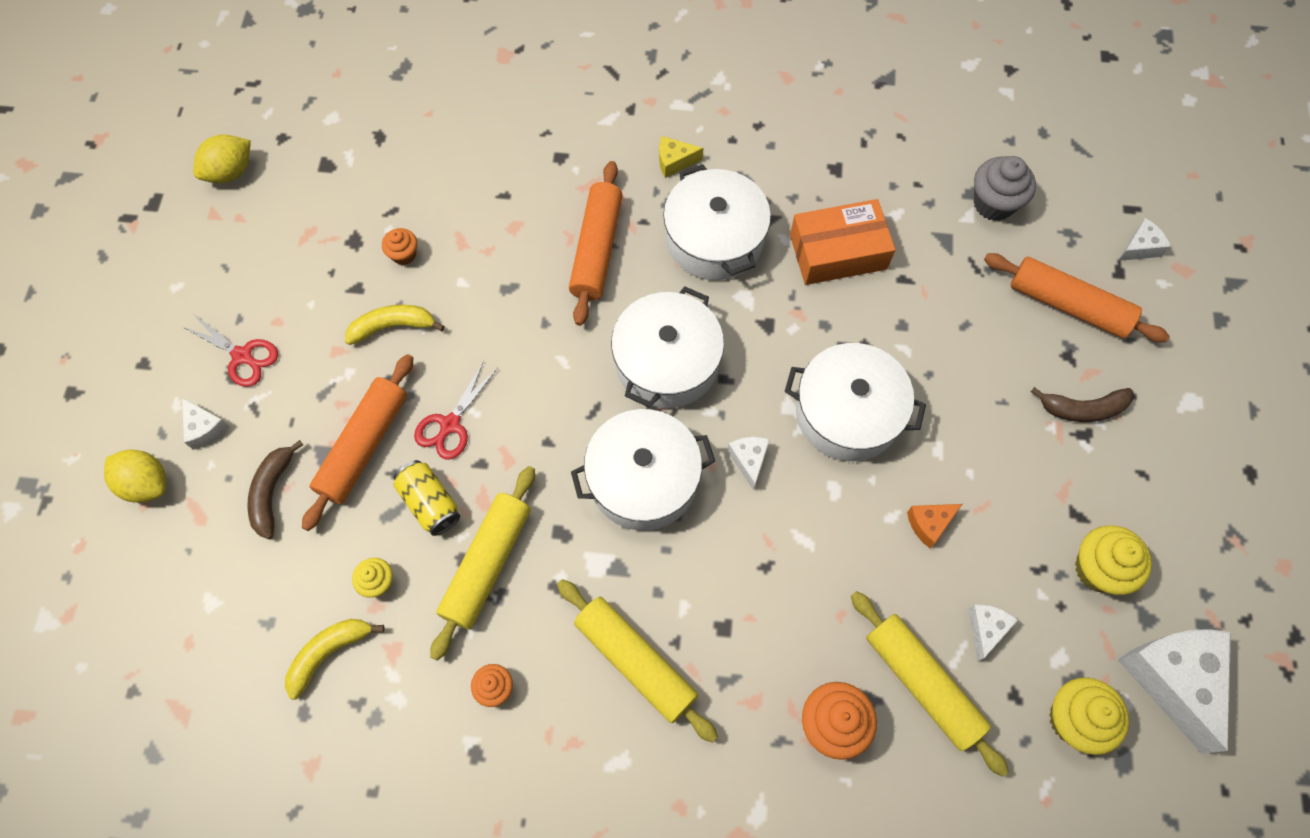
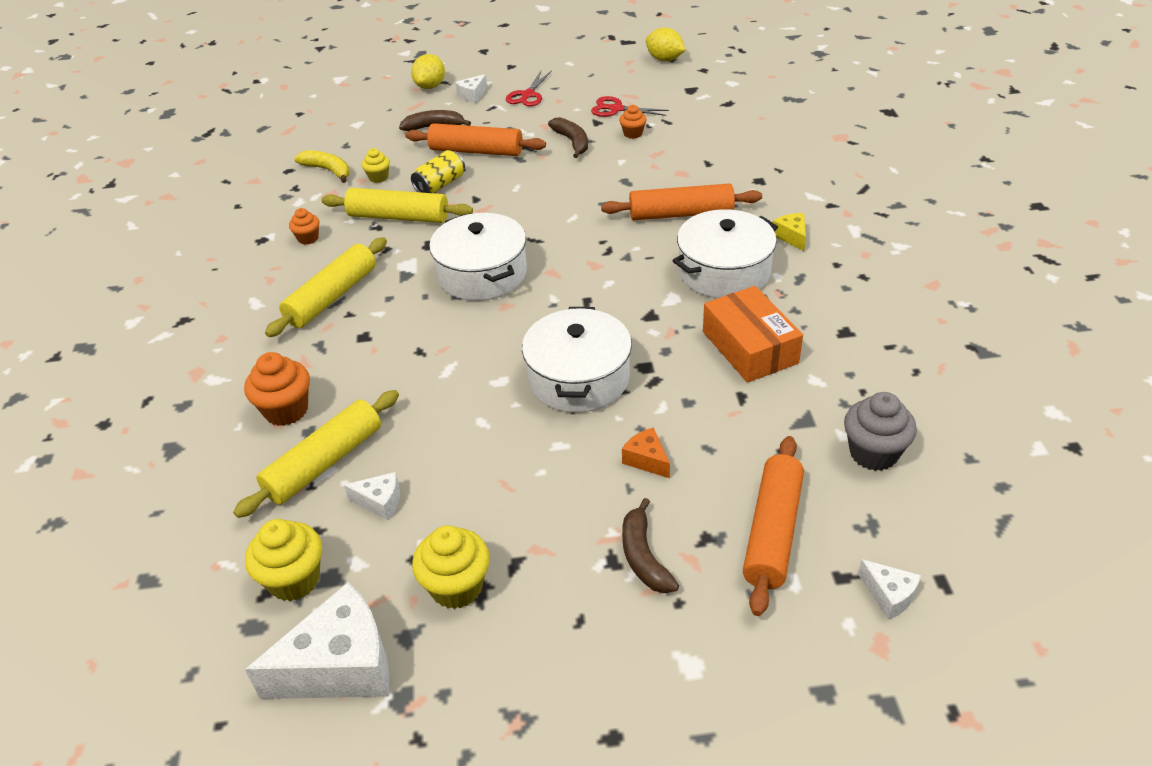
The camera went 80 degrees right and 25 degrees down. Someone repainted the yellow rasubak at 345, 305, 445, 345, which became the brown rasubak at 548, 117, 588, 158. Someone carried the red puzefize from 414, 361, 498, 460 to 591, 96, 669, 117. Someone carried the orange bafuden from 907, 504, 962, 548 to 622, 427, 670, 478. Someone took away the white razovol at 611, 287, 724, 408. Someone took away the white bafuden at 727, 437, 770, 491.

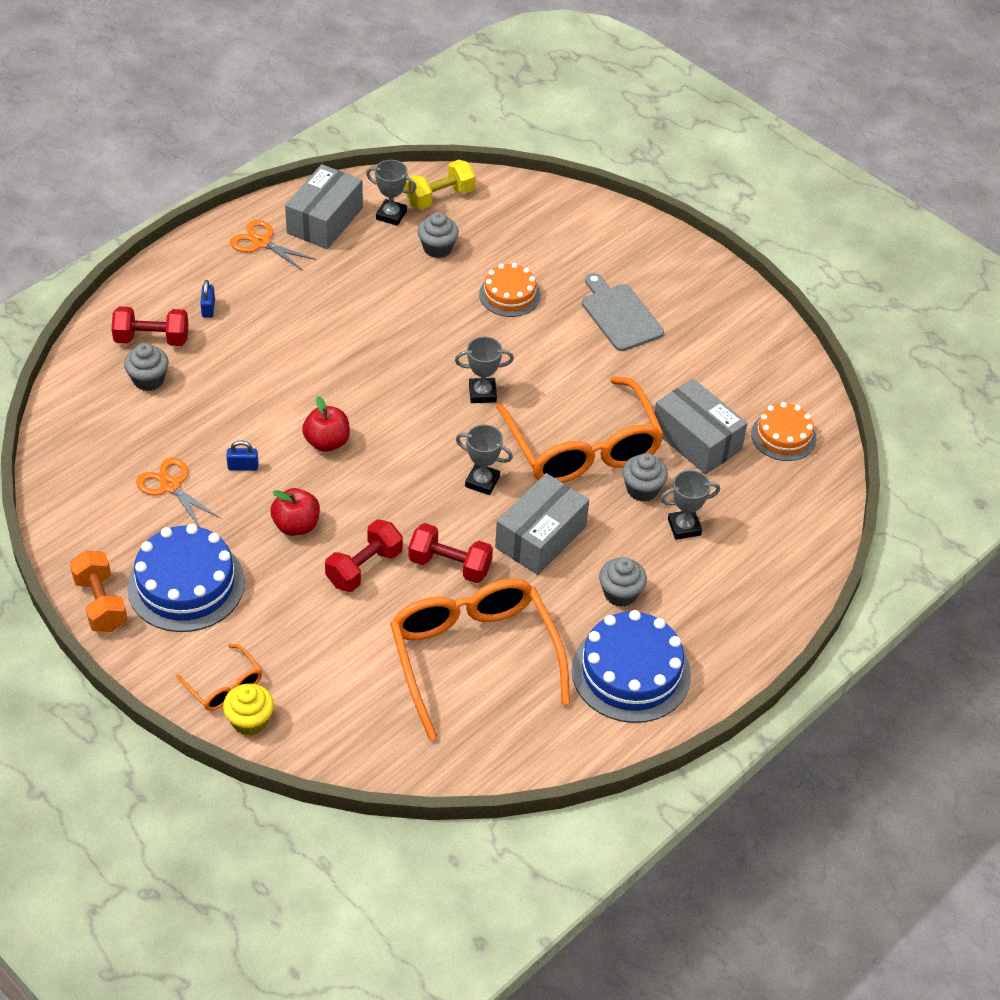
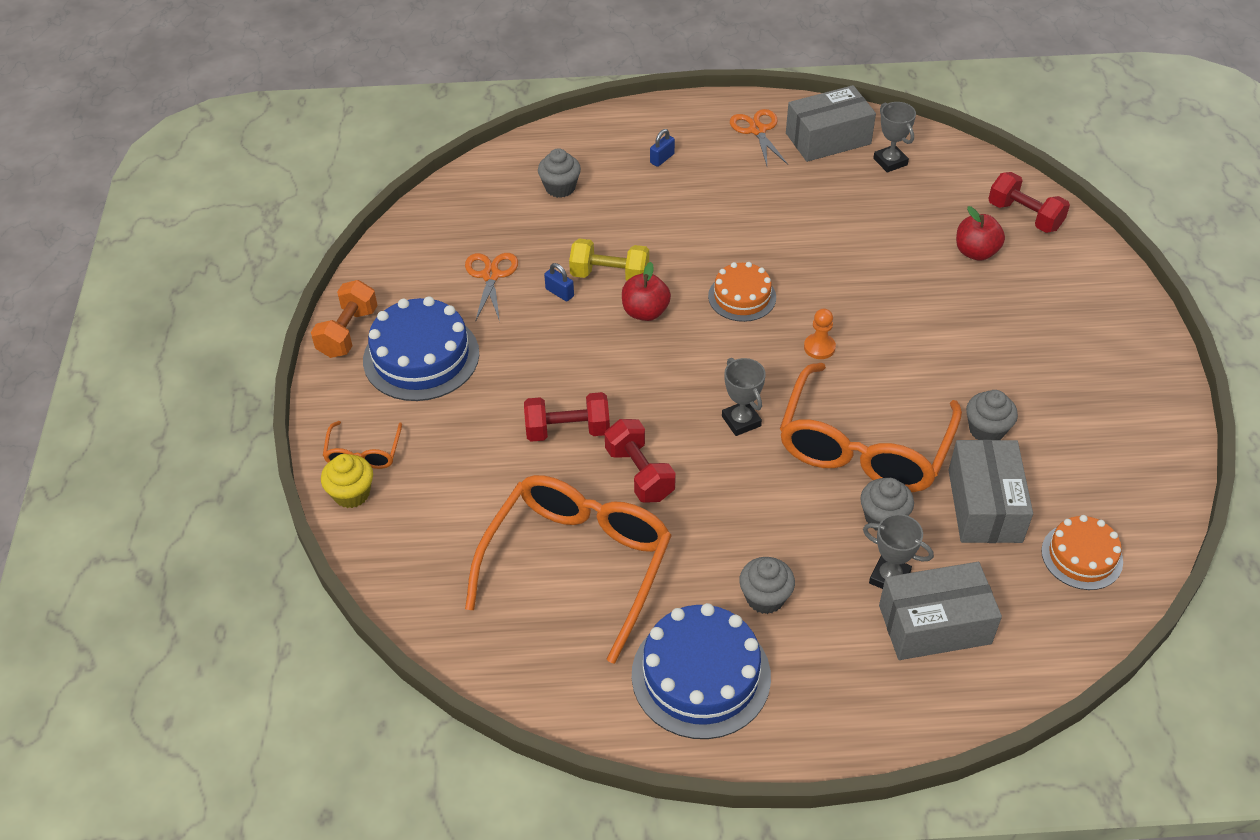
The camera went 45 degrees right and 0 degrees up. Someone carried the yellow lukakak from 405, 160, 476, 210 to 569, 238, 649, 281. Someone carried the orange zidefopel from 479, 263, 541, 317 to 708, 262, 776, 322. Someone swapped the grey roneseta at 455, 336, 514, 403 for the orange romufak at 804, 308, 836, 359. Someone carried the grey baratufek from 495, 473, 589, 575 to 879, 562, 1002, 660. Someone carried the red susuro from 270, 488, 320, 536 to 956, 206, 1005, 261. Someone carried the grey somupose from 418, 212, 459, 258 to 966, 390, 1018, 440. Someone carried the red lukakak from 111, 306, 189, 346 to 988, 172, 1070, 233. Someone took away the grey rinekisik at 582, 273, 664, 351.

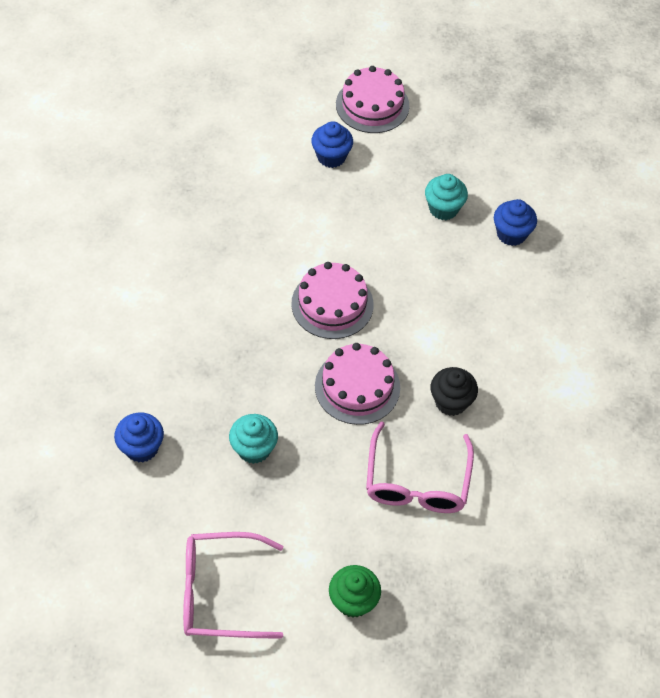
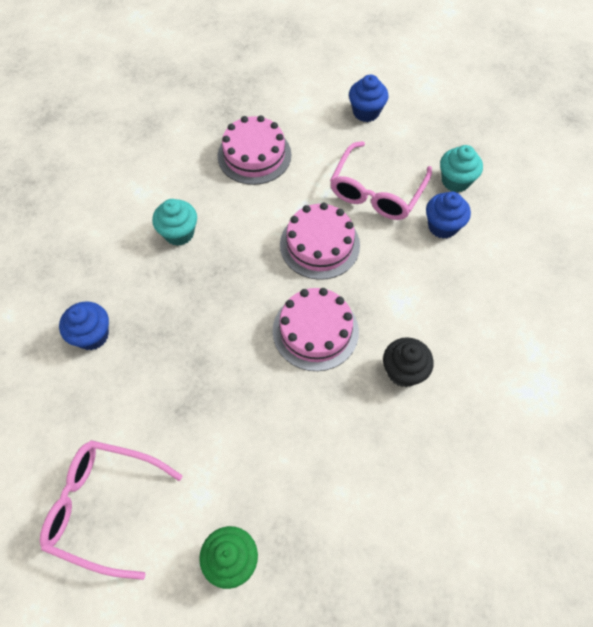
The camera went 20 degrees right and 5 degrees up. Someone carried the turquoise somupose from 229, 414, 278, 464 to 152, 199, 197, 246. Someone carried the pink zidefopel from 336, 66, 409, 133 to 218, 115, 291, 185. Someone carried the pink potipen from 366, 421, 474, 513 to 330, 141, 432, 220. Someone carried the blue somupose from 494, 199, 537, 246 to 426, 192, 471, 239.

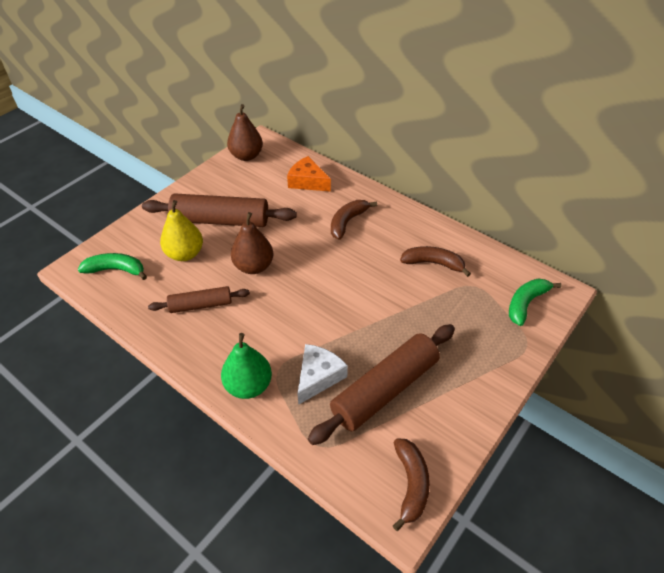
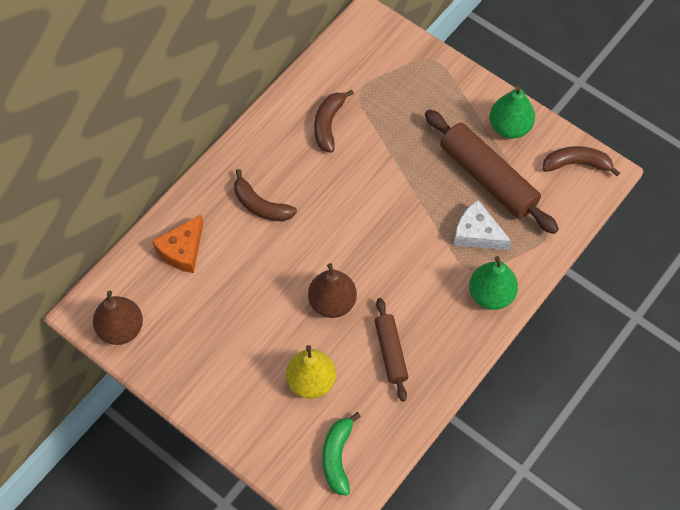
The camera went 90 degrees left and 15 degrees up. Someone put down the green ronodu at 489, 86, 535, 139. Someone took away the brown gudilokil at 142, 194, 297, 227. Someone took away the green rasubak at 509, 279, 562, 326.

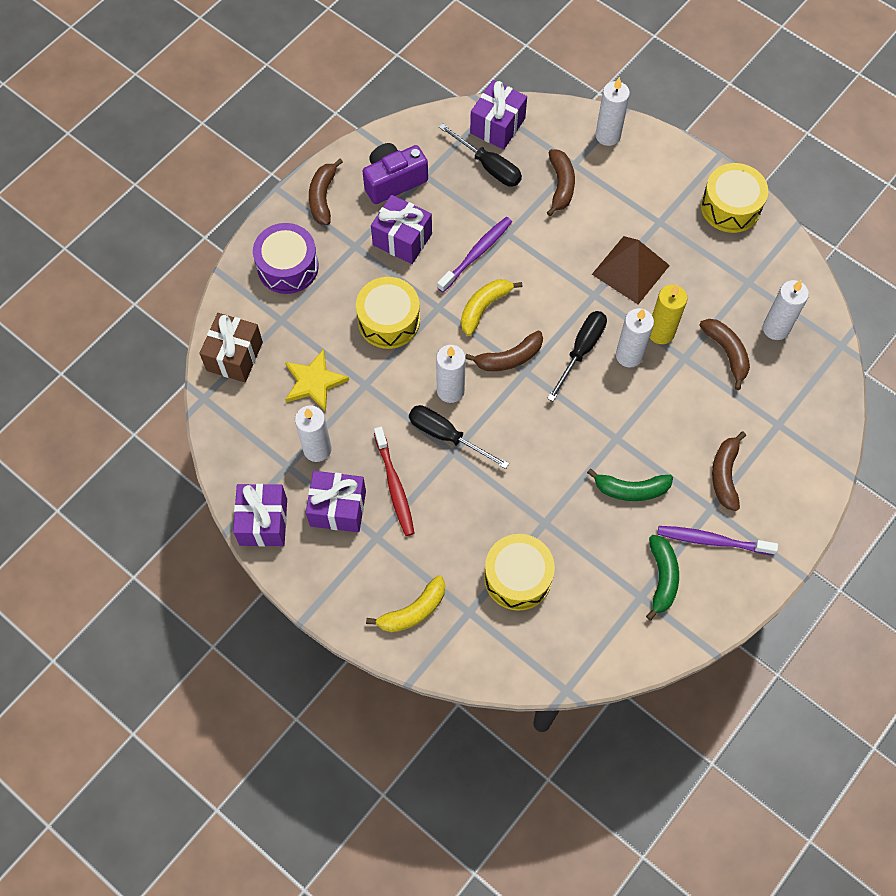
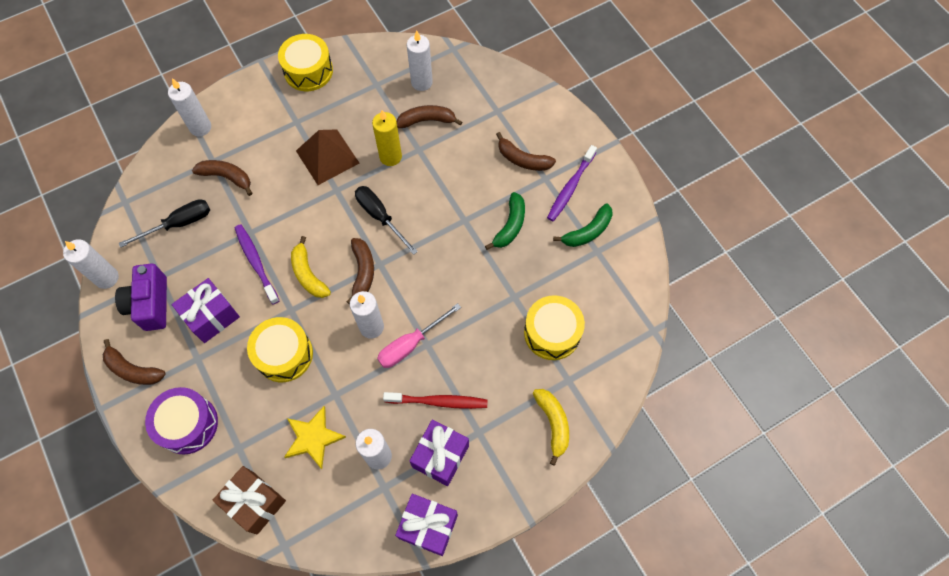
The camera went 70 degrees left and 0 degrees up. Someone carried the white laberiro from 616, 308, 654, 368 to 63, 239, 119, 289. Someone repainted the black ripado at 409, 405, 509, 469, which became the pink ripado at 377, 303, 461, 368. Someone rotated the green rasubak at 646, 535, 679, 621 by 120 degrees clockwise. Someone took away the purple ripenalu at 470, 80, 527, 150.

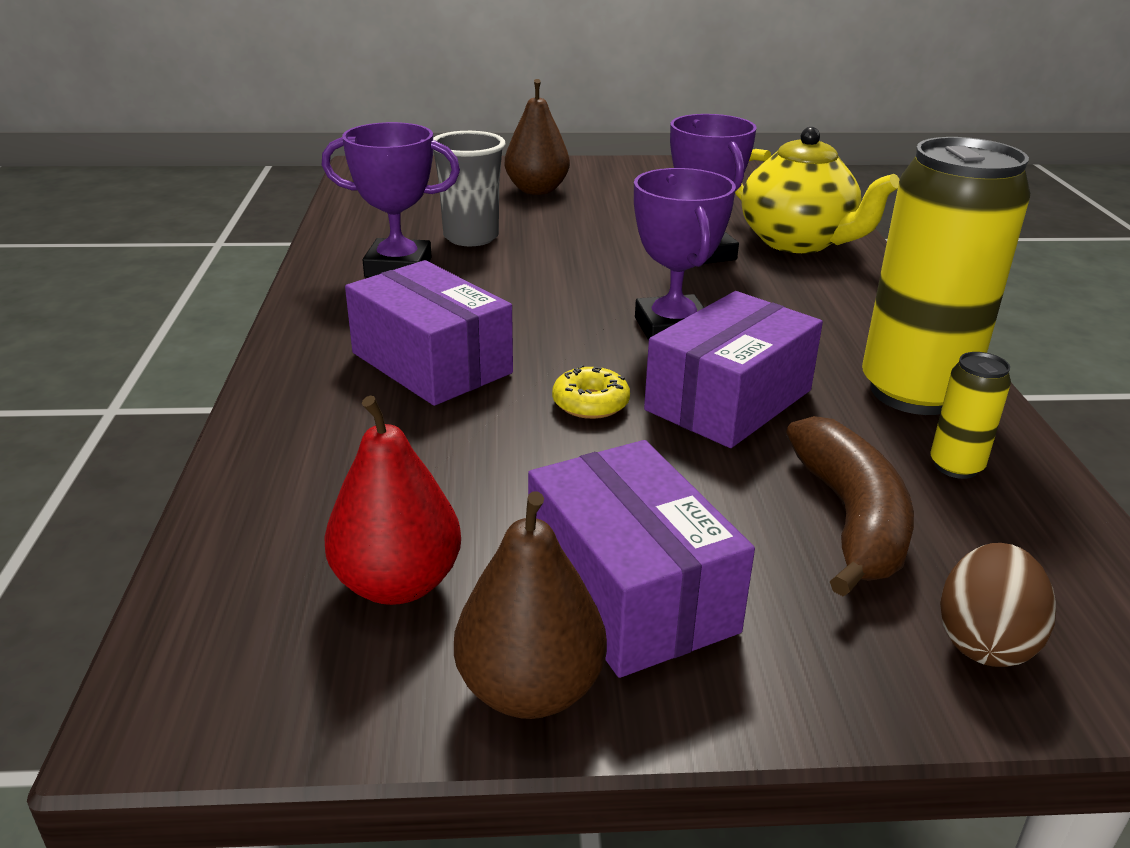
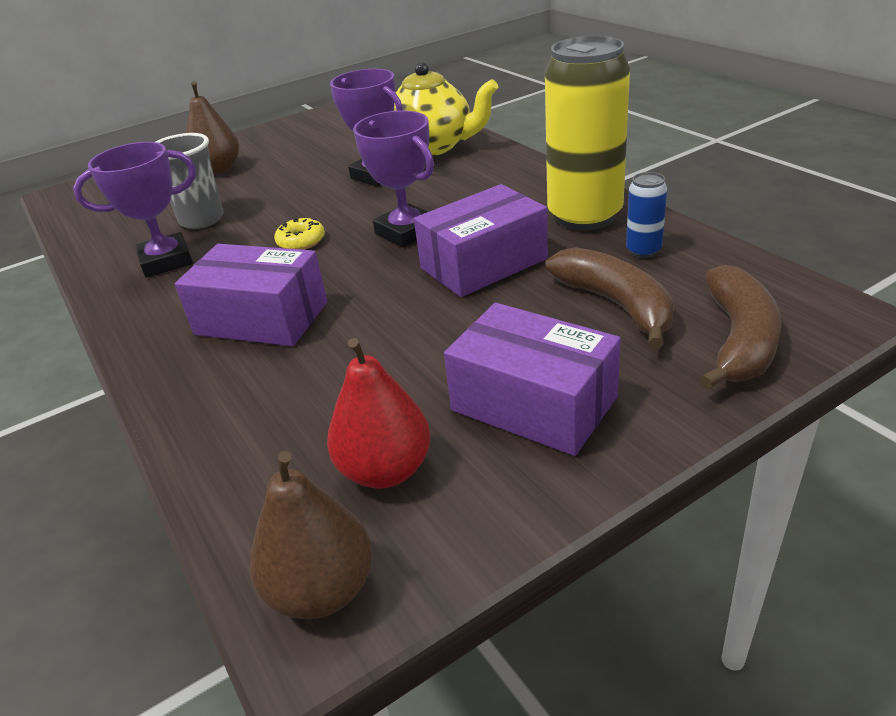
The camera went 25 degrees left and 5 degrees up. Someone carried the brown ronodu from 454, 492, 607, 719 to 250, 451, 372, 619. Someone carried the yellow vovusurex from 552, 365, 630, 419 to 274, 218, 325, 250. Someone rotated the purple baratufek at 644, 291, 823, 448 by 45 degrees clockwise. Someone repainted the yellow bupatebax at 930, 352, 1011, 479, which became the blue bupatebax at 626, 172, 667, 258. Someone swapped the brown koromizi at 940, 543, 1056, 667 for the brown rasubak at 699, 265, 781, 390.

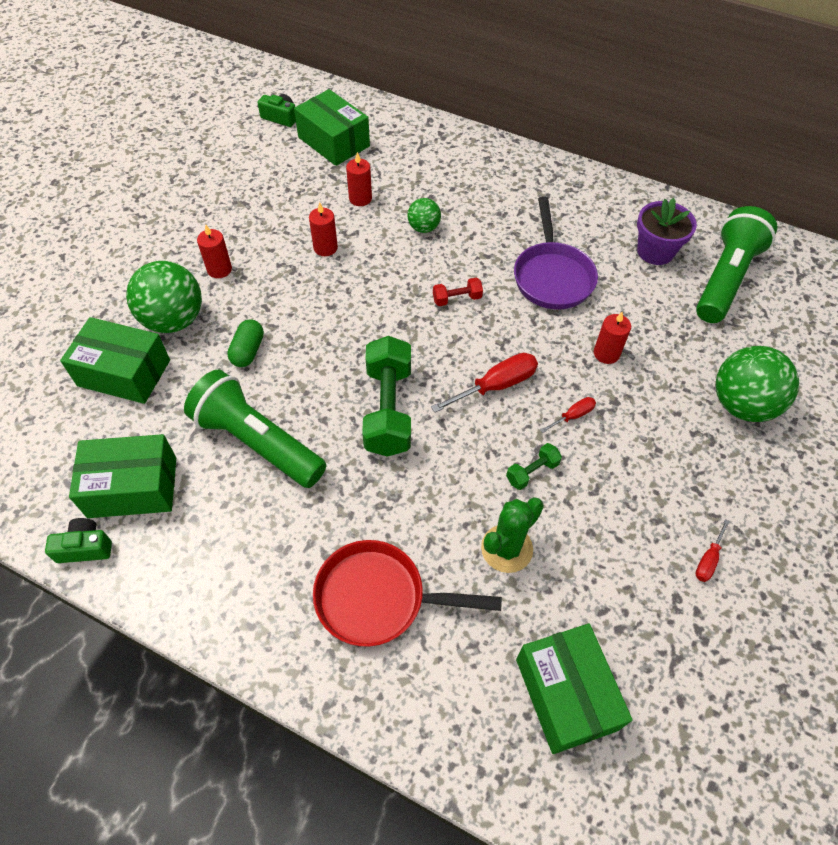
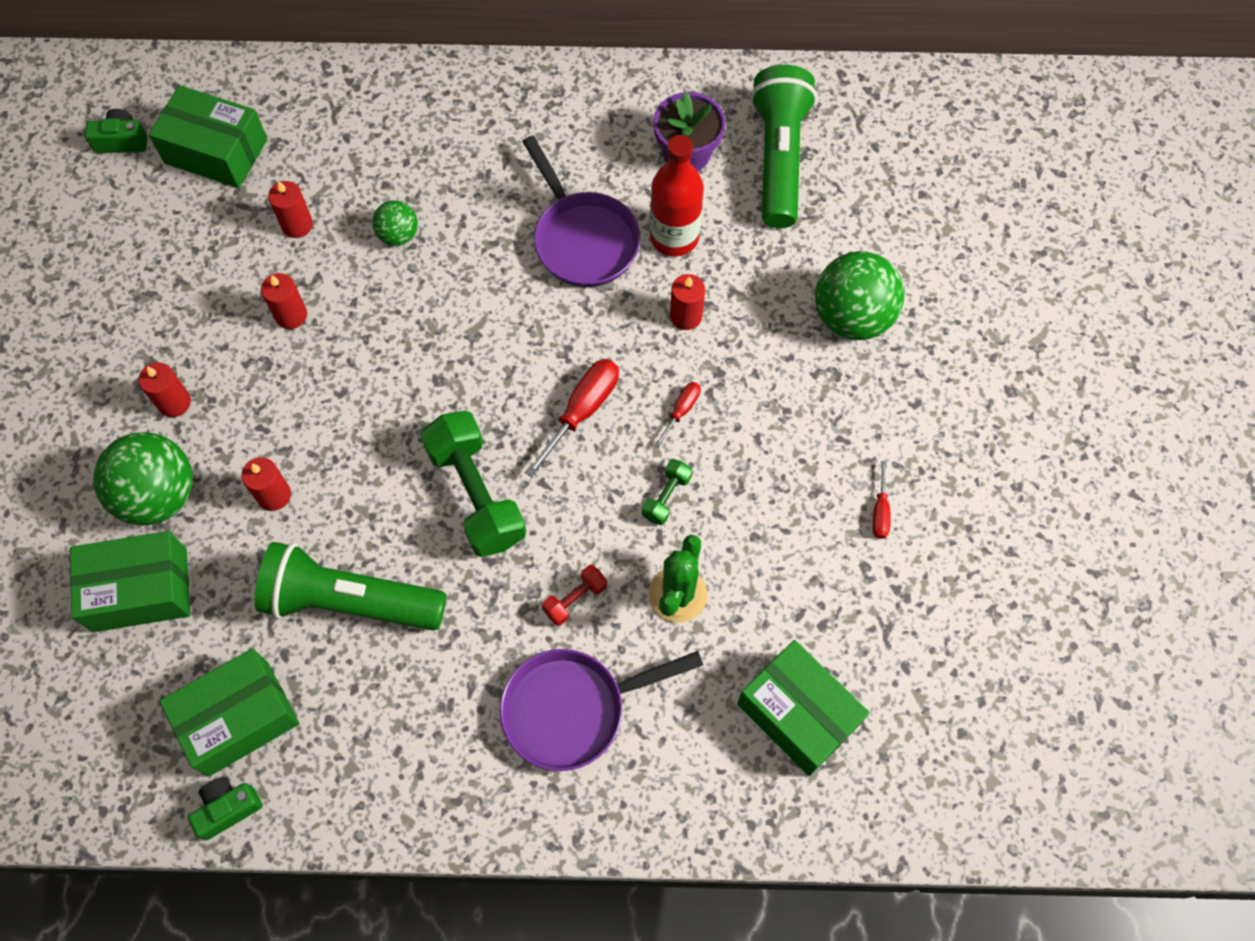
The camera went 25 degrees left and 10 degrees up. Someone swapped the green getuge at 227, 319, 264, 367 for the red laberiro at 241, 457, 291, 511. Someone repainted the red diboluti at 313, 540, 502, 646, which became the purple diboluti at 500, 649, 703, 771. Someone carried the red lukakak from 433, 278, 483, 306 to 542, 565, 607, 626. Someone put down the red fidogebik at 650, 135, 704, 256.

